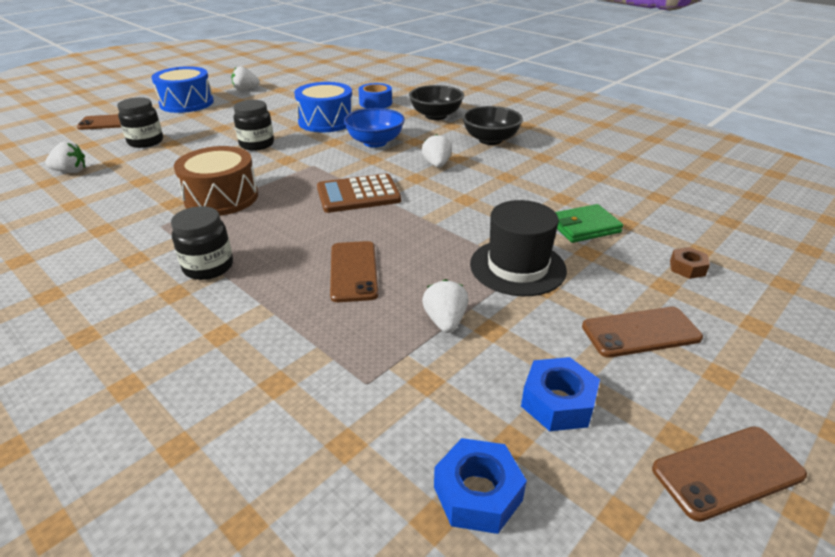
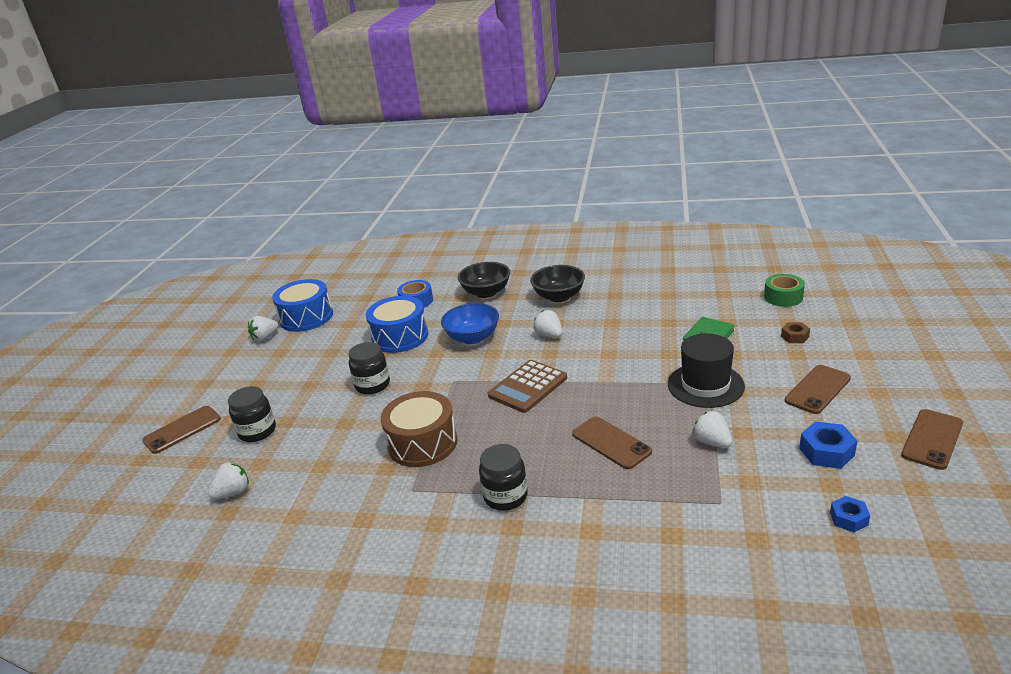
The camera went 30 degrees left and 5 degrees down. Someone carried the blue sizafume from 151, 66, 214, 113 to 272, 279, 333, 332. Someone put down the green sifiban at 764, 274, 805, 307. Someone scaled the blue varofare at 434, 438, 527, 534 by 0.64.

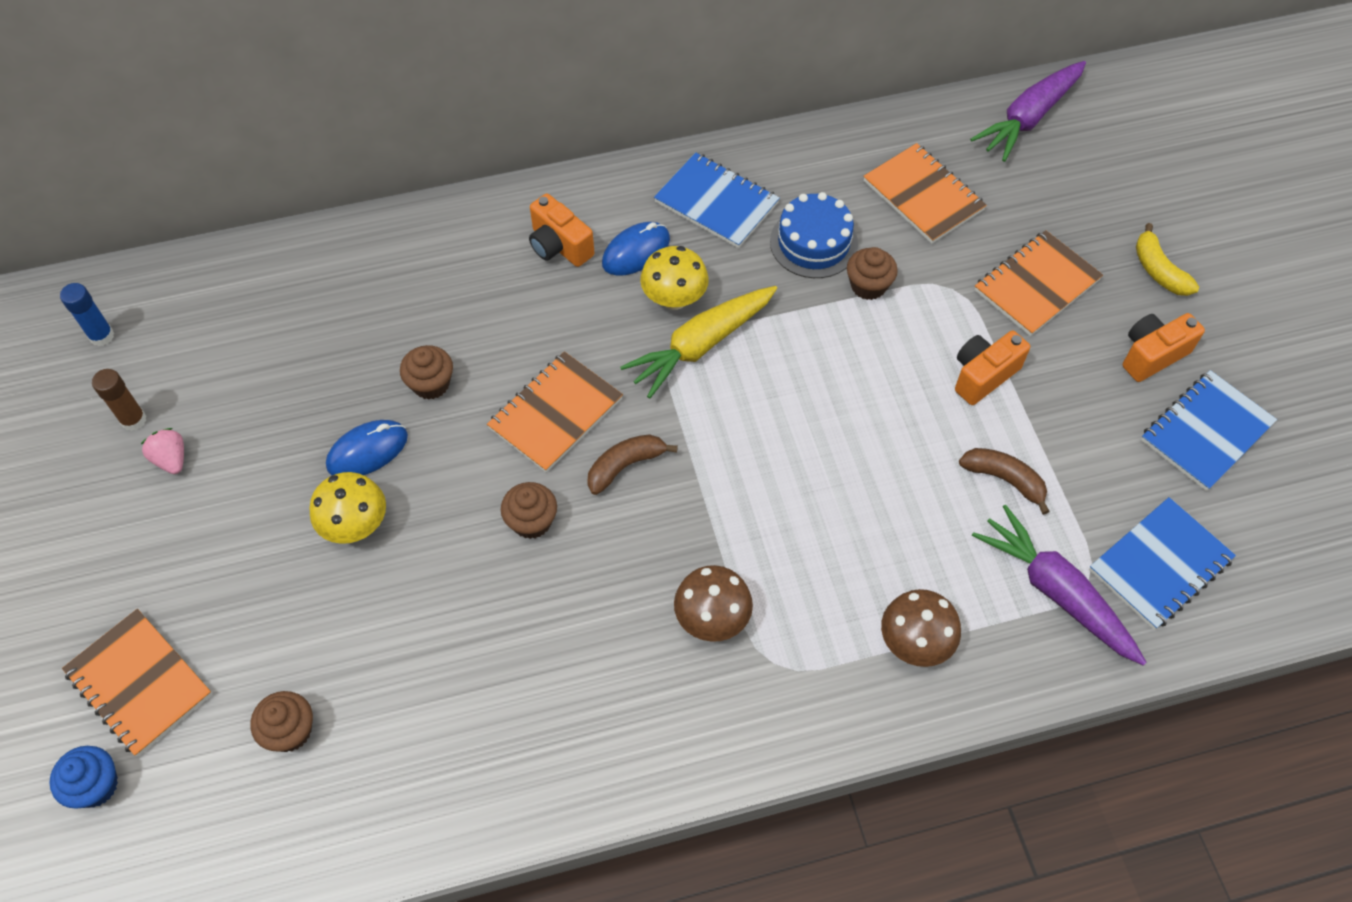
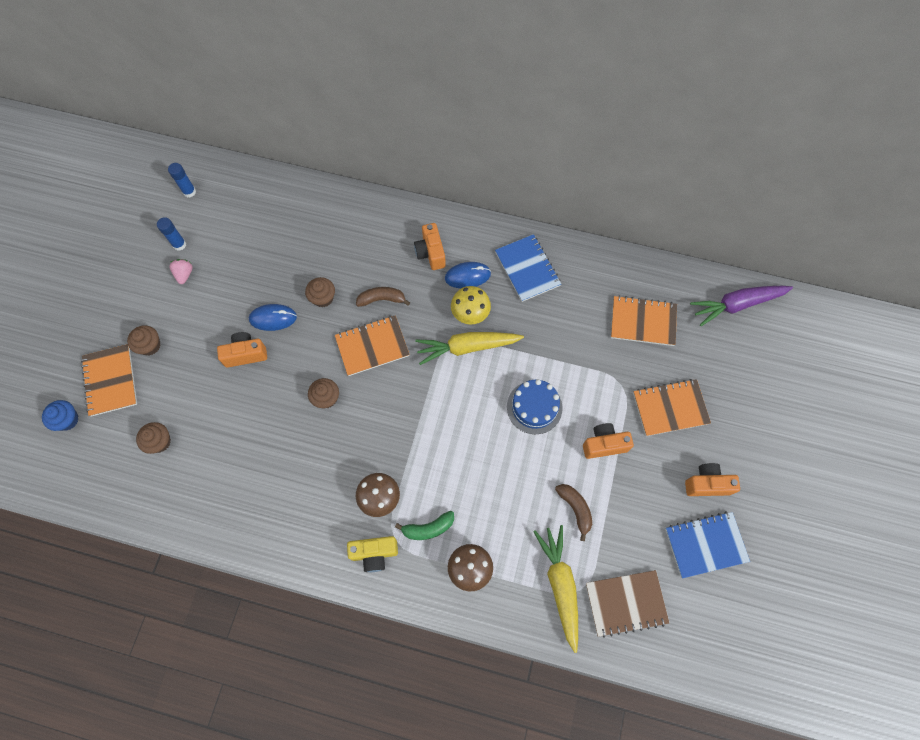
The camera went 30 degrees right and 10 degrees up. Someone carried the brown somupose from 847, 247, 898, 300 to 127, 325, 160, 356. Someone repainted the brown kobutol at 92, 369, 147, 431, which became the blue kobutol at 157, 217, 186, 251. Someone swapped the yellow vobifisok at 309, 472, 386, 544 for the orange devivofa at 217, 332, 267, 368. Someone put down the yellow devivofa at 347, 536, 398, 572. Someone carried the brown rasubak from 587, 434, 678, 495 to 356, 287, 410, 307. Someone put down the green rasubak at 395, 511, 454, 540. Someone carried the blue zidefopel from 770, 192, 858, 278 to 507, 379, 562, 434. Someone repainted the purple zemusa at 972, 505, 1147, 666, which became the yellow zemusa at 533, 525, 578, 653. Someone repainted the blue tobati at 1089, 497, 1236, 630, which became the brown tobati at 586, 570, 669, 638. Someone rotated the orange tobati at 863, 143, 987, 244 by 75 degrees counterclockwise. Someone took away the yellow rasubak at 1136, 223, 1199, 296.

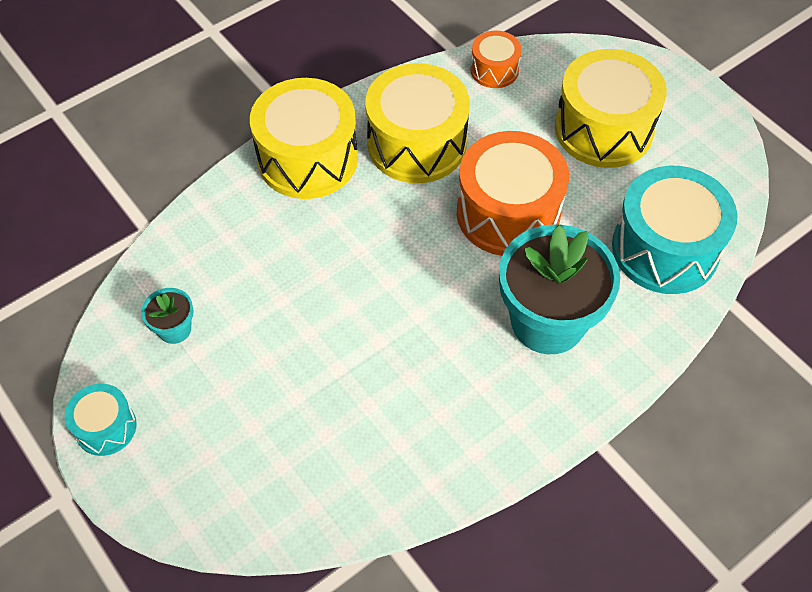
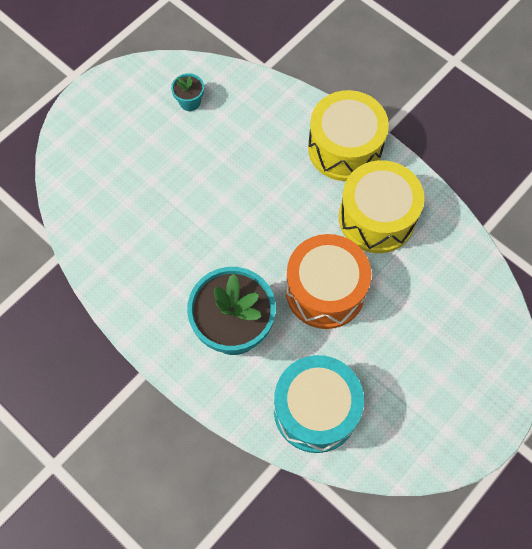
The camera went 80 degrees right and 10 degrees up. Someone took away the turquoise sizafume at 65, 384, 136, 456. Someone took away the orange sizafume at 470, 31, 522, 88. Someone took away the yellow sizafume at 555, 49, 667, 168.

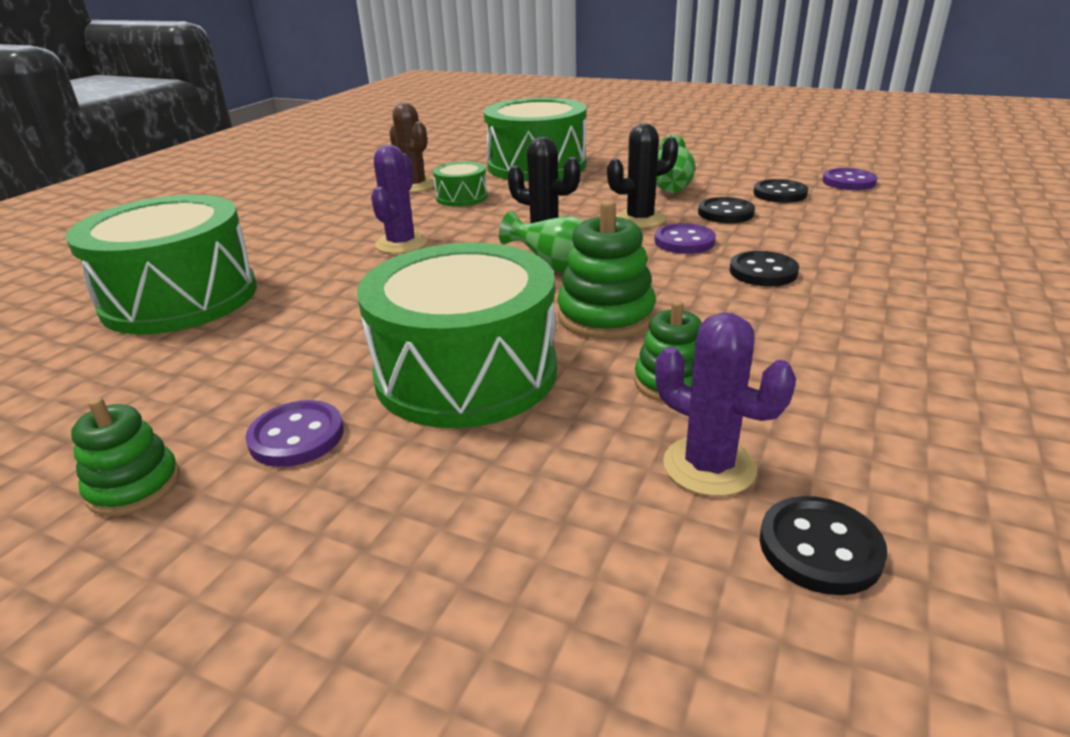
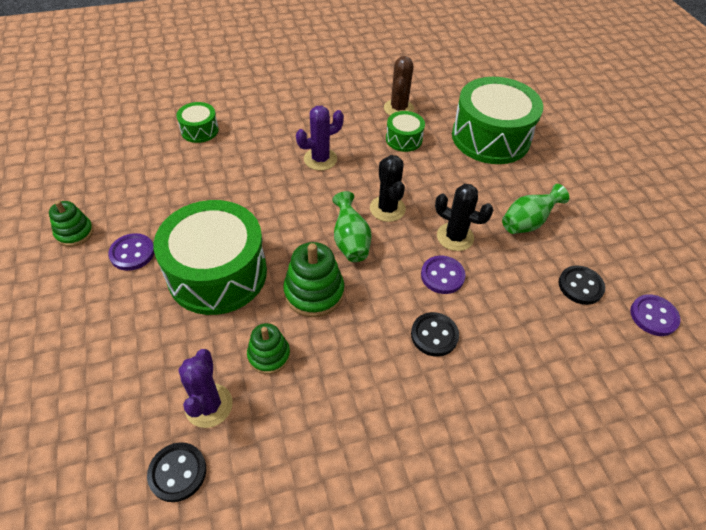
The camera went 45 degrees right and 20 degrees up. Someone scaled the green sizafume at 66, 195, 257, 335 by 0.47. Someone took away the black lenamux at 698, 197, 755, 223.

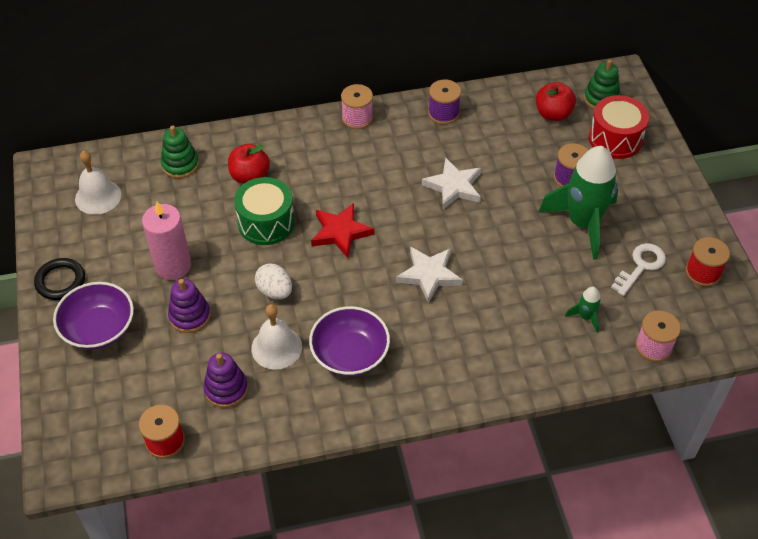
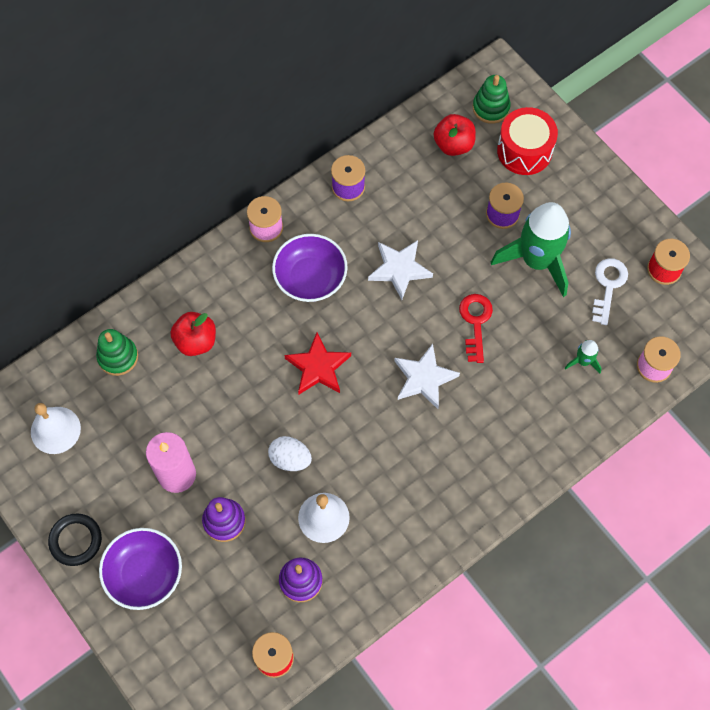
The camera went 25 degrees left and 15 degrees up. Someone carried the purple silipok from 309, 306, 390, 376 to 272, 234, 348, 302. Someone put down the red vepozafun at 459, 294, 493, 363. Someone took away the green sizafume at 234, 177, 295, 245.

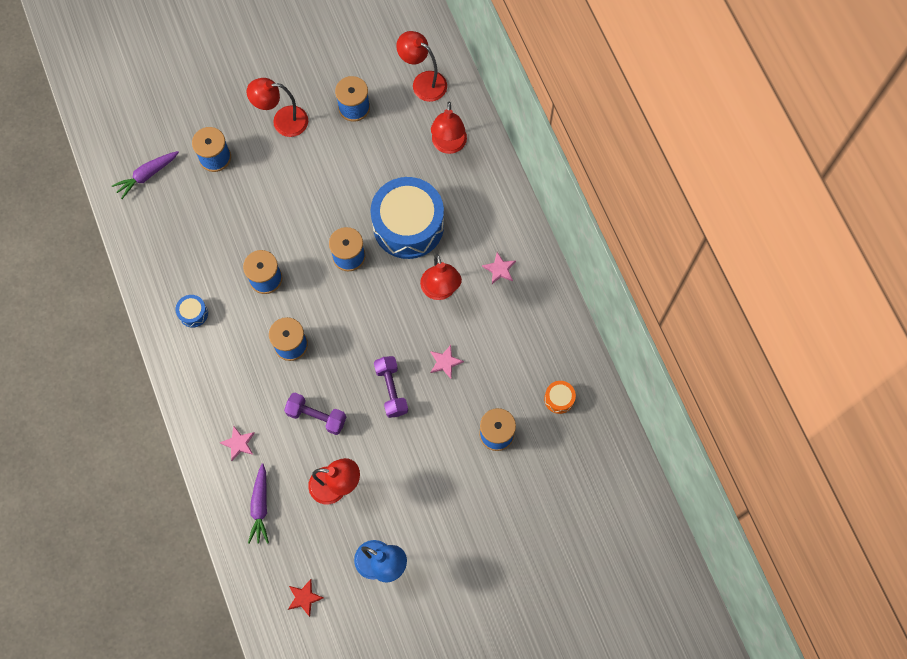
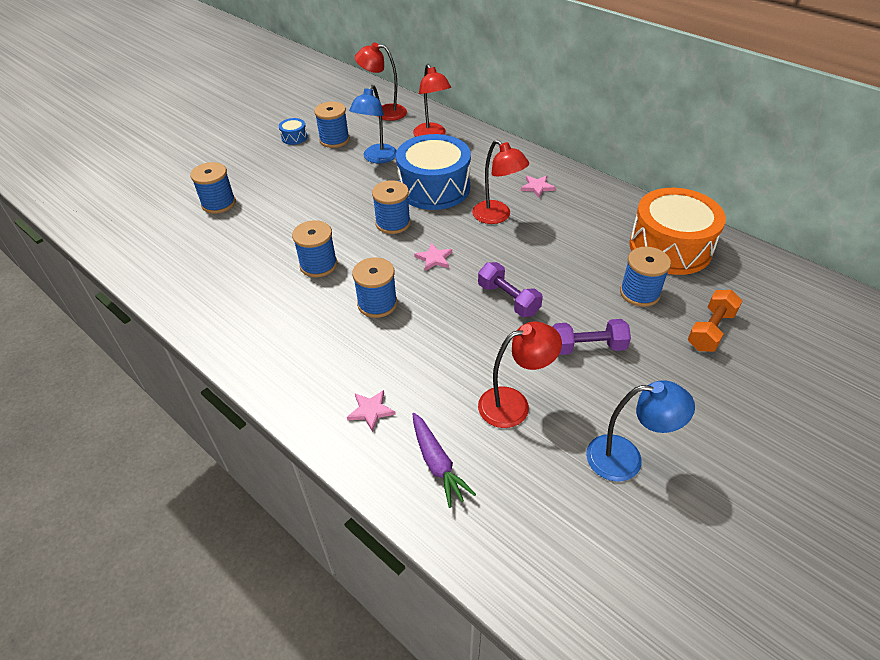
The camera went 25 degrees left and 25 degrees down. Someone carried the blue sizafume from 176, 295, 208, 328 to 279, 118, 308, 145. Someone put down the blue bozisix at 349, 85, 397, 164. Someone carried the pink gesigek from 430, 345, 464, 379 to 414, 243, 452, 271. Someone carried the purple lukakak from 284, 393, 346, 435 to 553, 319, 631, 355. Someone scaled the orange sizafume at 544, 381, 576, 414 by 2.49. Someone put down the orange lukakak at 688, 290, 742, 352. Someone took away the purple zemusa at 112, 151, 179, 199. Someone took away the red bozisix at 247, 78, 308, 137. Someone took away the red gesigek at 288, 579, 323, 617.

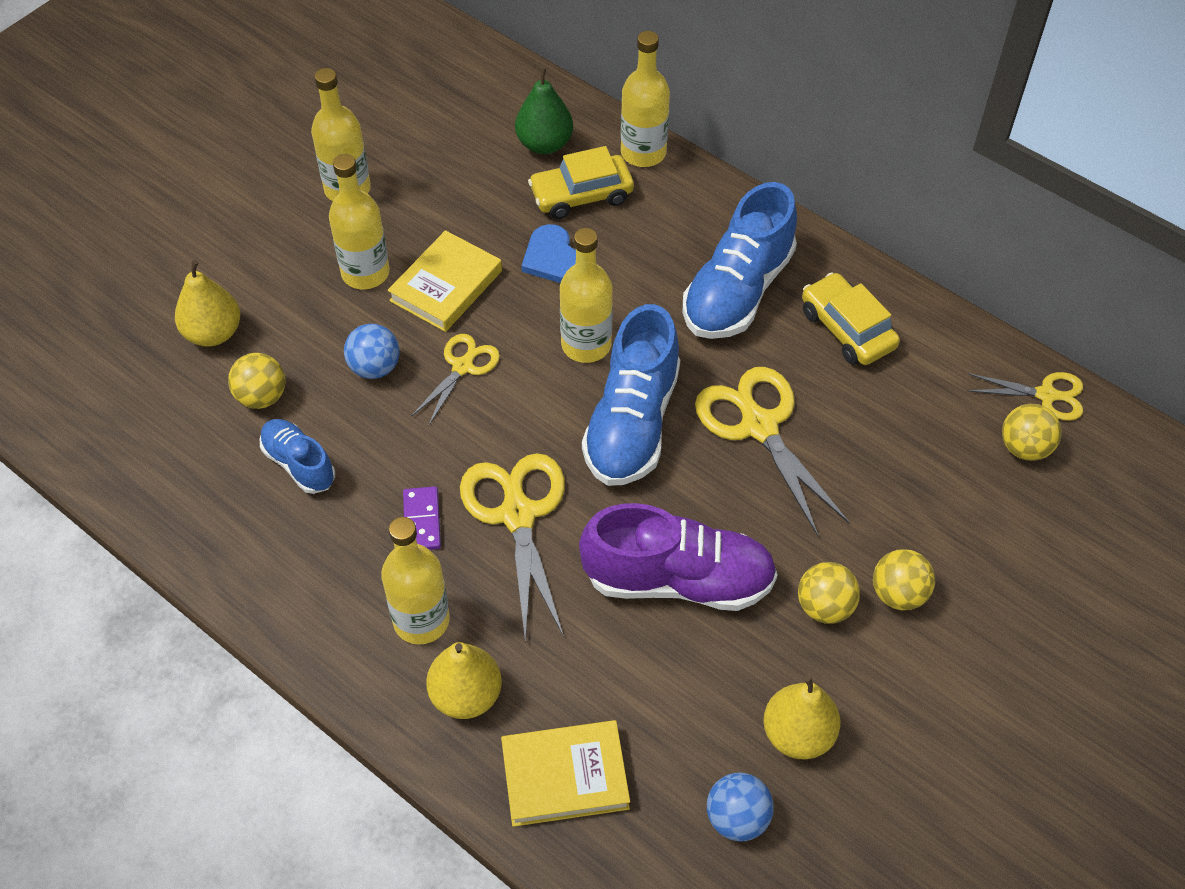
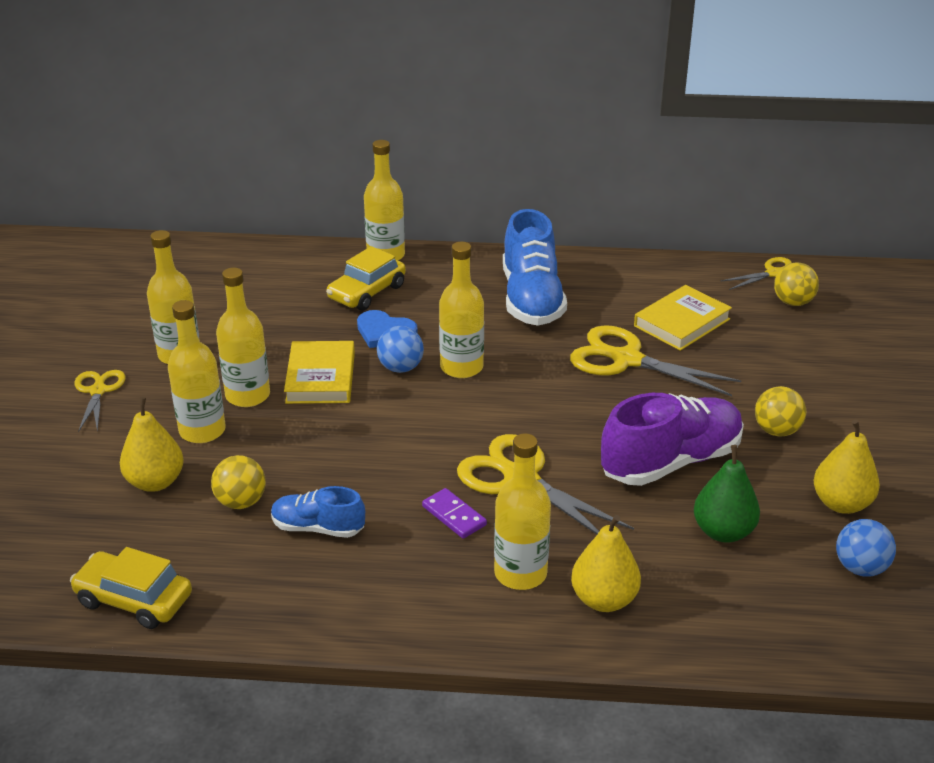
The camera went 35 degrees left and 20 degrees down. Someone carried the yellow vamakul from 802, 272, 900, 365 to 70, 547, 192, 629. Someone carried the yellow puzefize from 411, 334, 500, 426 to 74, 370, 126, 432. Someone put down the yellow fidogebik at 168, 300, 226, 443. Someone carried the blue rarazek from 344, 324, 400, 379 to 377, 326, 424, 373. Someone carried the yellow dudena from 501, 720, 630, 827 to 634, 285, 732, 351. Someone carried the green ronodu from 515, 67, 573, 154 to 694, 445, 760, 543. Someone took away the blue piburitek at 582, 304, 680, 486. Someone took away the yellow rarazek at 873, 549, 935, 610.

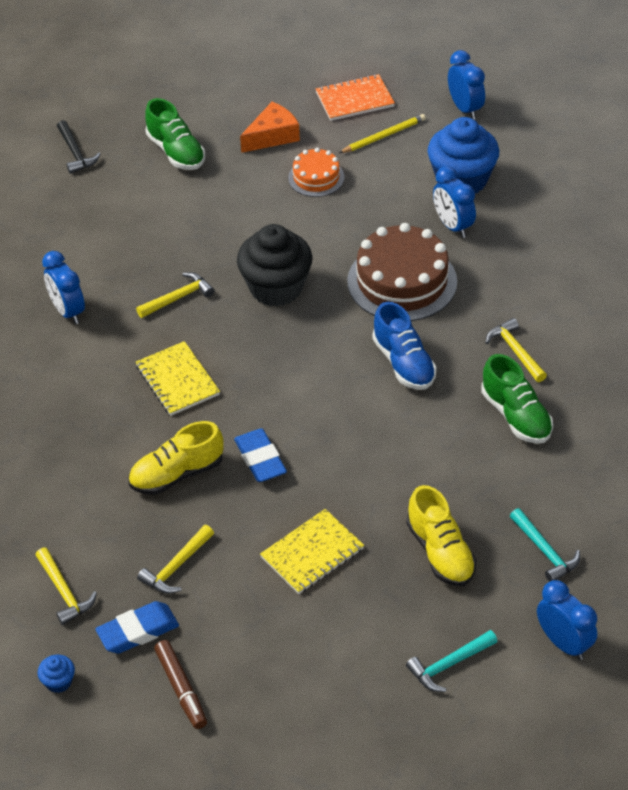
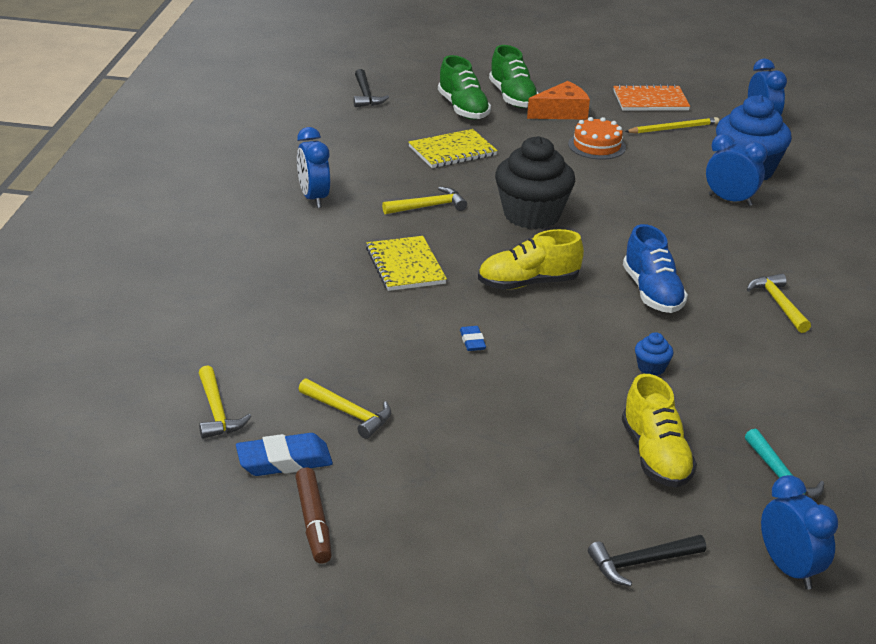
The camera went 10 degrees right and 15 degrees down. Someone rotated the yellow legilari at 137, 525, 214, 594 by 105 degrees counterclockwise. Someone carried the yellow tobati from 260, 509, 364, 594 to 408, 129, 498, 168. Someone scaled the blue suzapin at 234, 428, 287, 482 by 0.54. Someone carried the yellow piburitek from 128, 421, 224, 495 to 478, 229, 584, 290. Someone carried the green piburitek from 481, 354, 553, 444 to 489, 45, 539, 108. Someone repainted the turquoise legilari at 406, 630, 498, 692, which became the black legilari at 588, 535, 706, 587. Someone carried the blue somupose from 37, 655, 75, 693 to 635, 332, 673, 376. Someone rotated the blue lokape at 433, 166, 476, 238 by 135 degrees clockwise. Someone took away the brown zidefopel at 347, 223, 457, 321.

